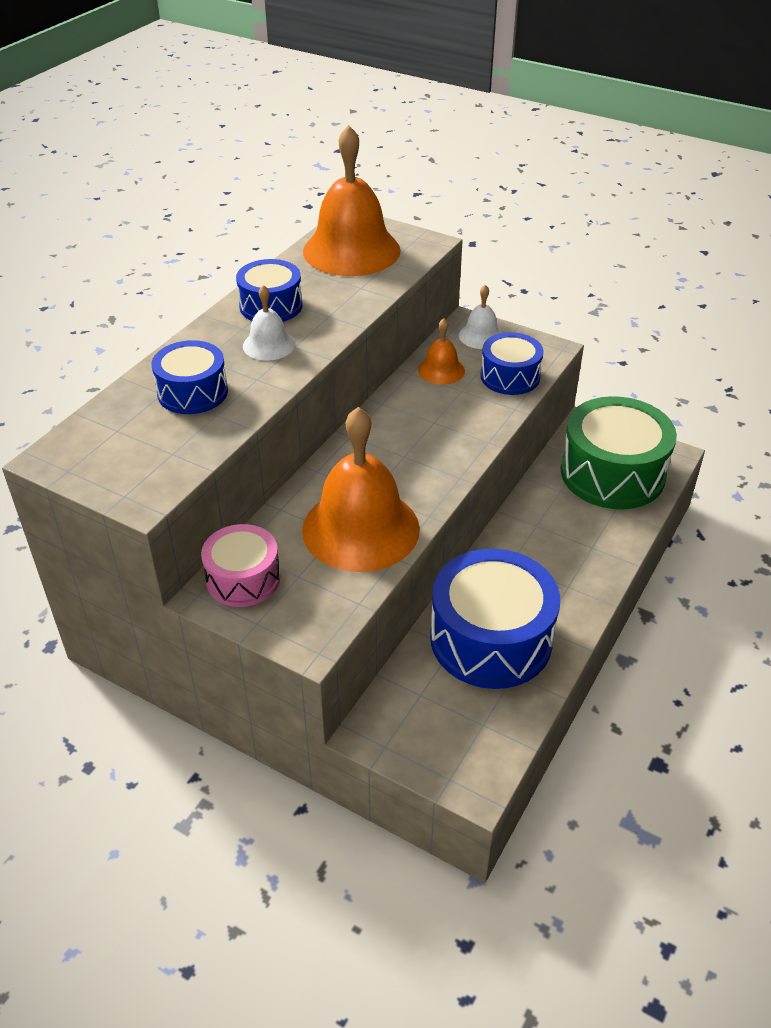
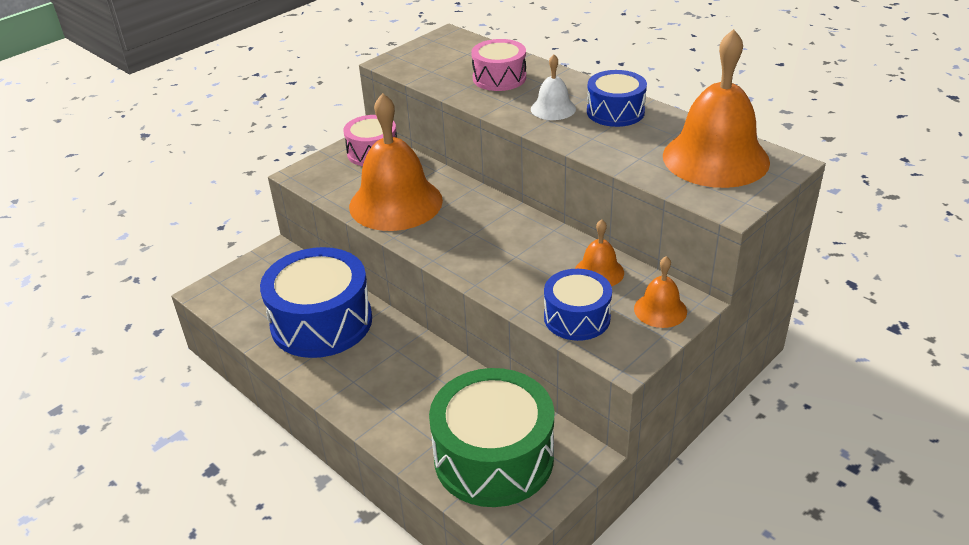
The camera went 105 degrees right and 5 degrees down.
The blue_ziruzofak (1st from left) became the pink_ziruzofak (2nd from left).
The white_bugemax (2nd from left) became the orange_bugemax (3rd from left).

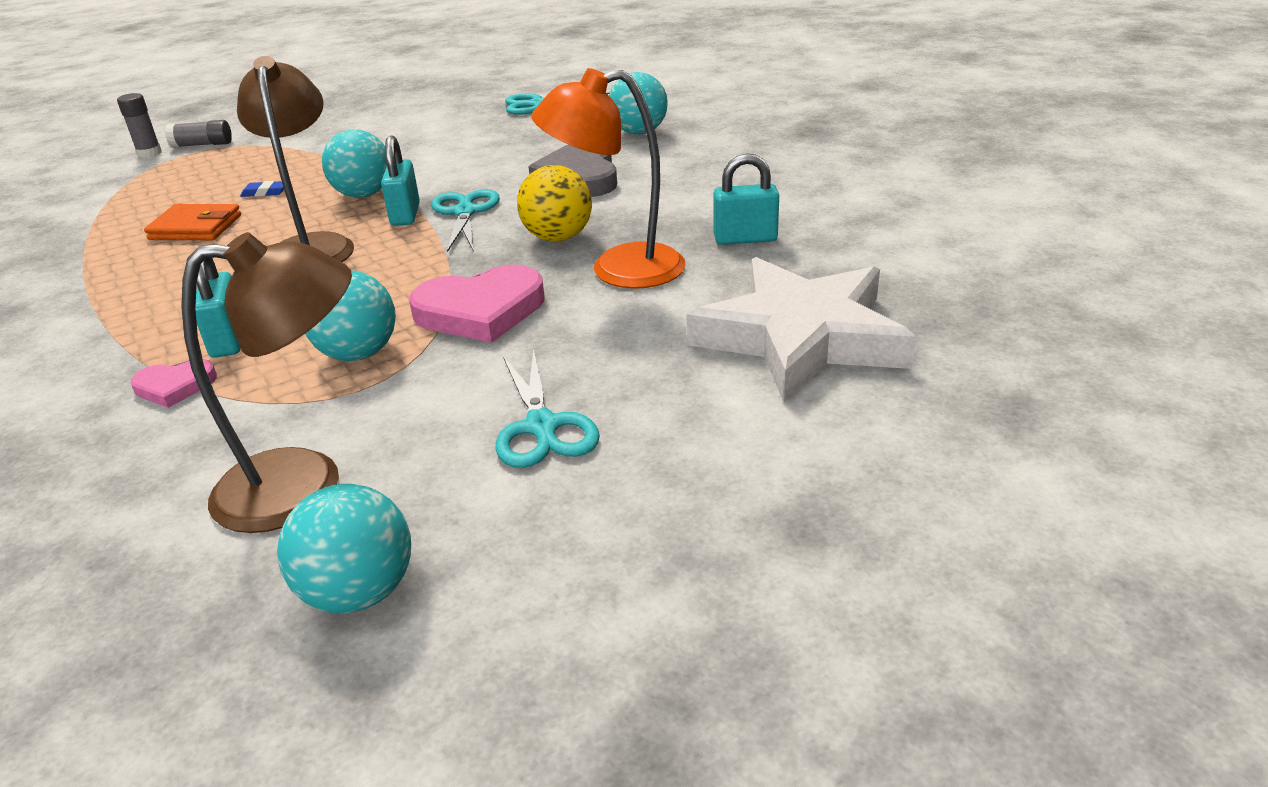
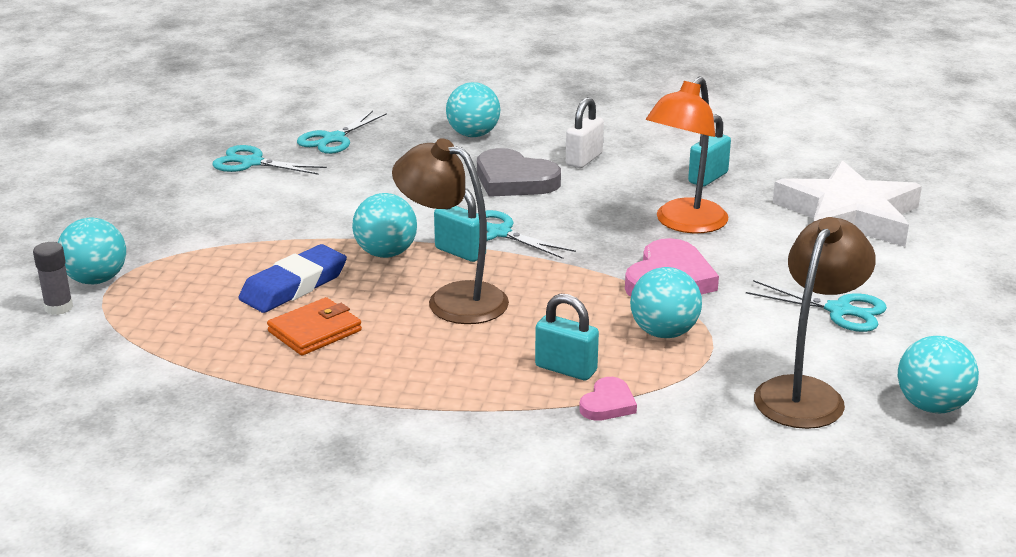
The camera went 50 degrees left and 5 degrees down.
The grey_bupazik (2nd from left) was replaced by the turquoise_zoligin (1st from left).
The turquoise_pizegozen (1st from left) appeared.
The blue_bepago changed to 2.32 times the size.
The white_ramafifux appeared.
The yellow_zoligin disappeared.

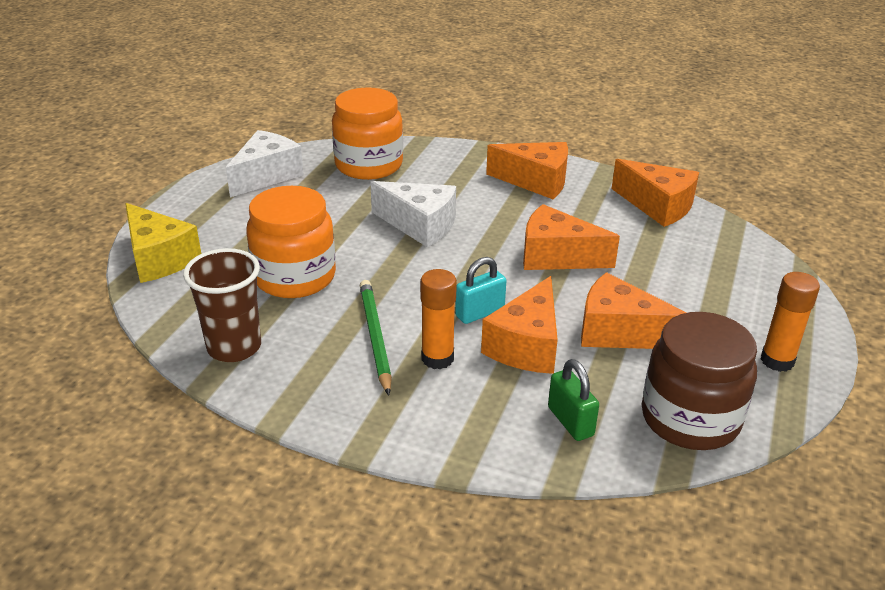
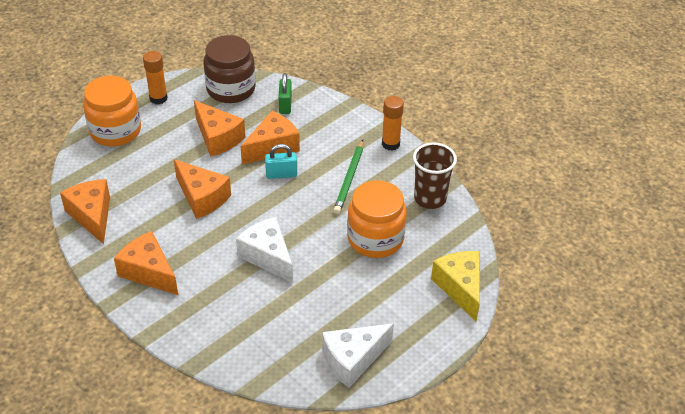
The camera went 155 degrees left and 10 degrees up.
The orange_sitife (2nd from left in the first image) moved.
The orange_bupazik (1st from left in the first image) moved.

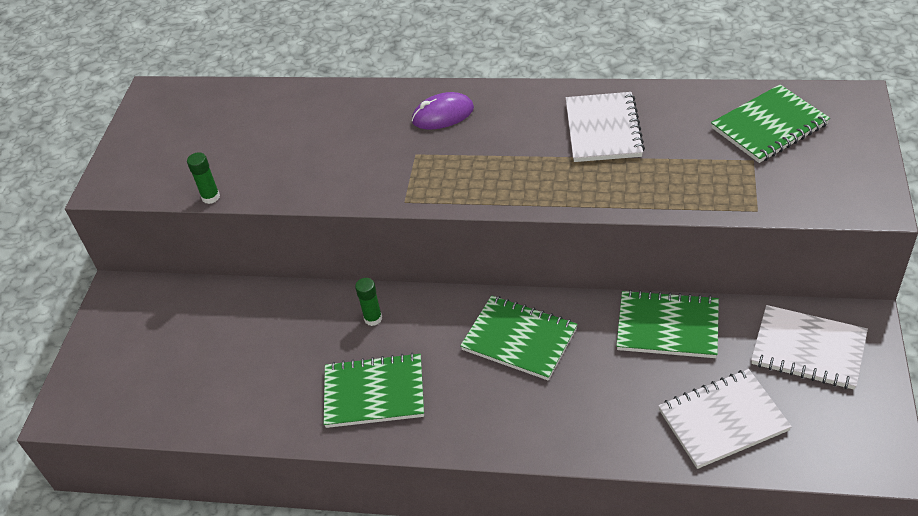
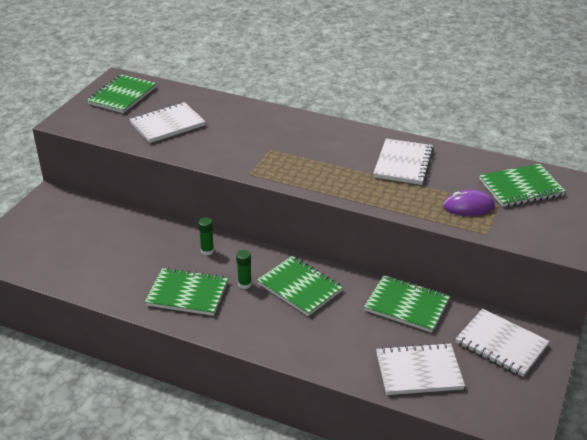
The camera went 10 degrees right and 10 degrees down.
The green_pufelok (1st from left) appeared.
The white_pufelok (1st from left) appeared.
The green_bupazik (1st from left in the first image) moved.
The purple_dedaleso moved.

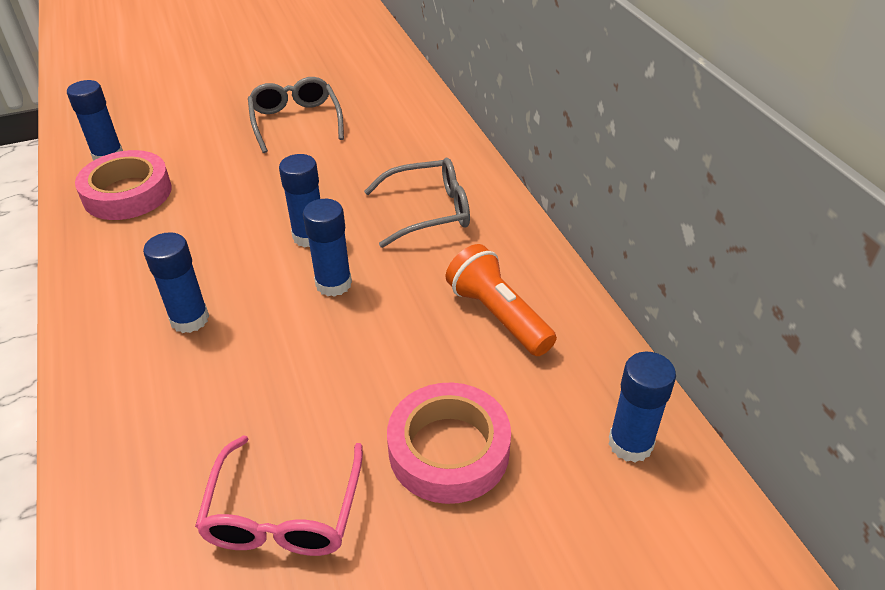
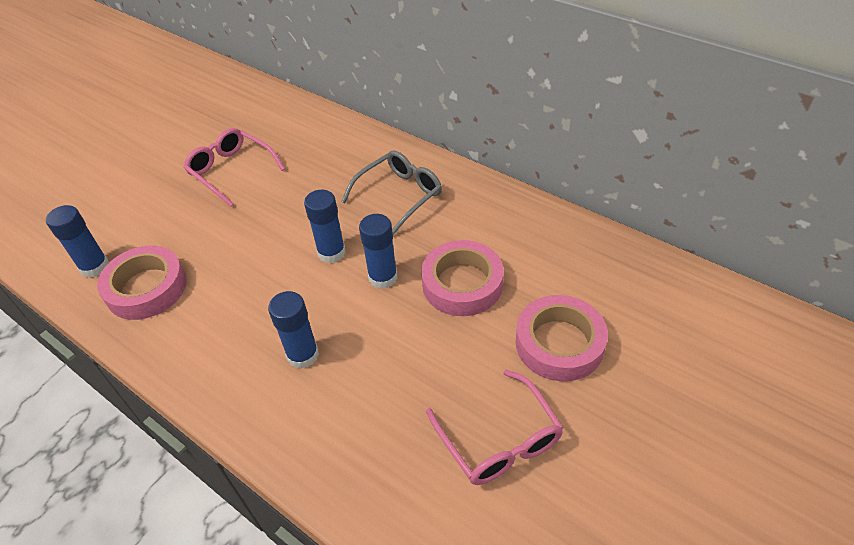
The camera went 30 degrees left and 5 degrees up.
The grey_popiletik (1st from left) became the pink_popiletik (1st from left).
The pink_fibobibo (2nd from left) appeared.
The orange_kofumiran disappeared.
The blue_bupazik (5th from left) disappeared.

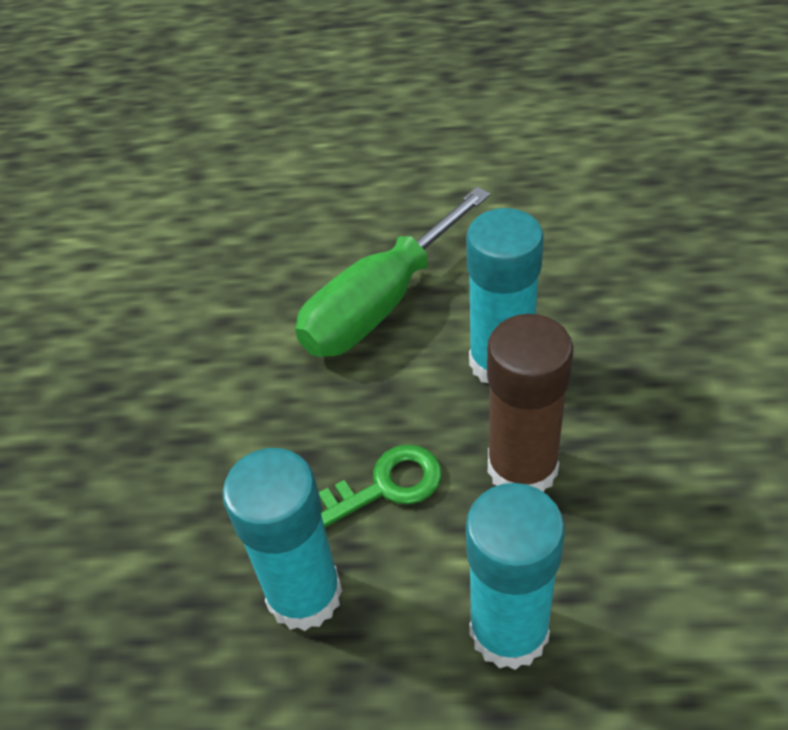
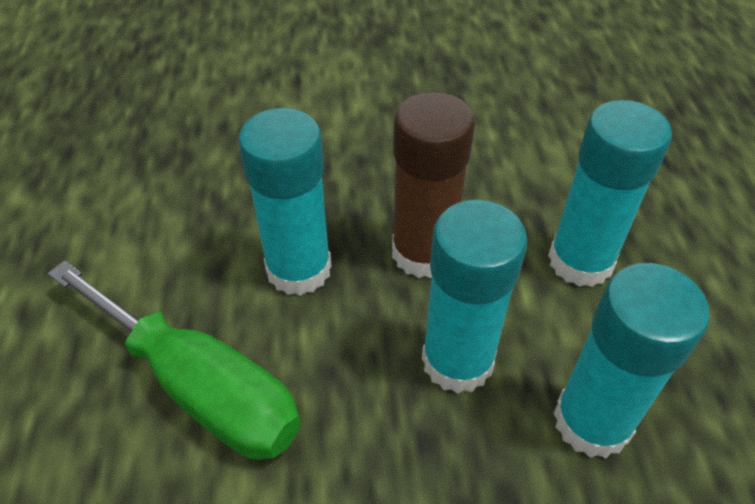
The camera went 100 degrees left and 0 degrees up.
The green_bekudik was replaced by the turquoise_bupazik (2nd from left).

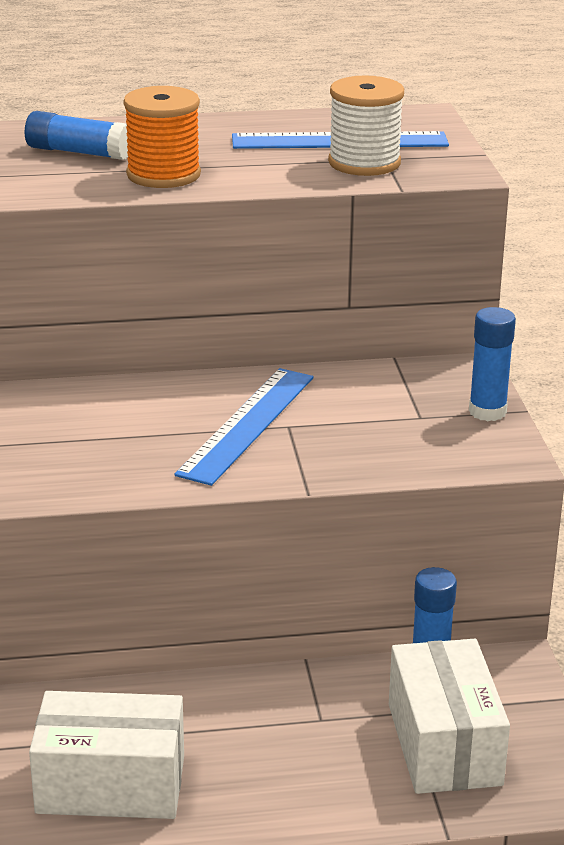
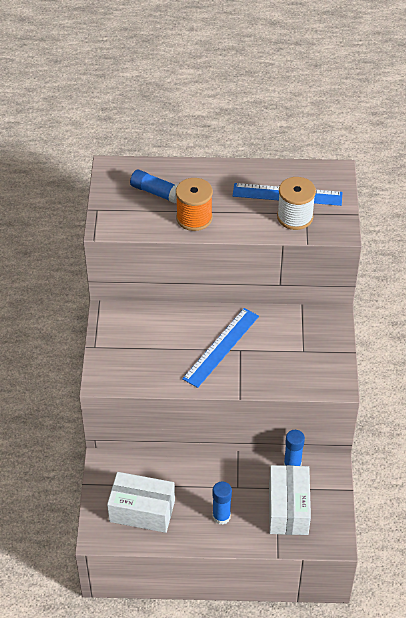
The camera went 10 degrees right and 20 degrees up.
The blue_bupazik (3rd from left in the first image) moved.

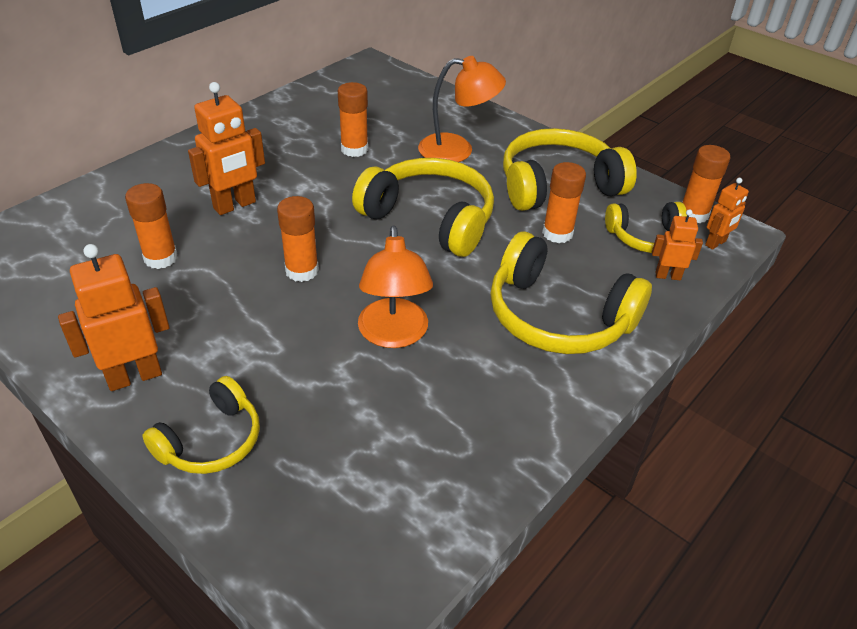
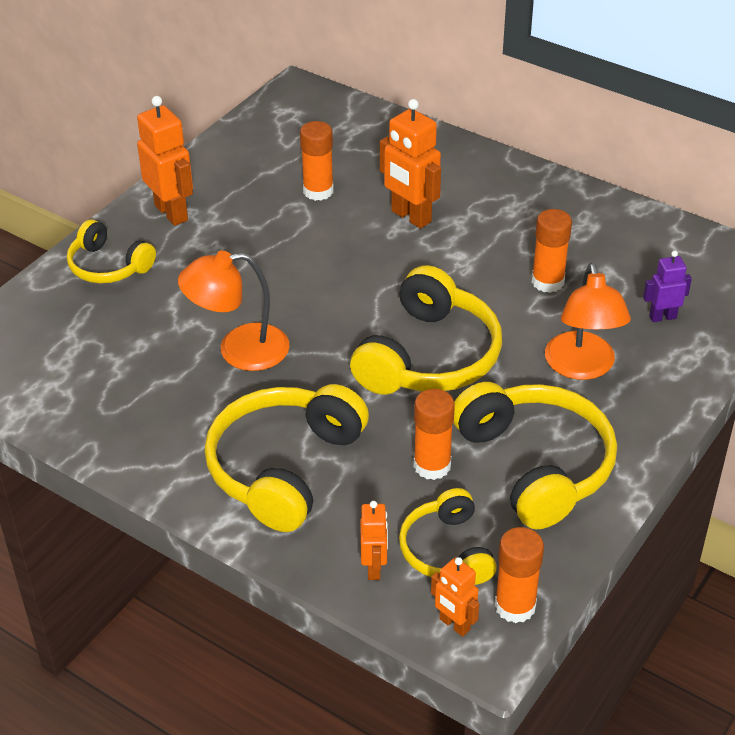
The camera went 85 degrees right and 0 degrees up.
The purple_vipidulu appeared.
The orange_bupazik (2nd from left) disappeared.

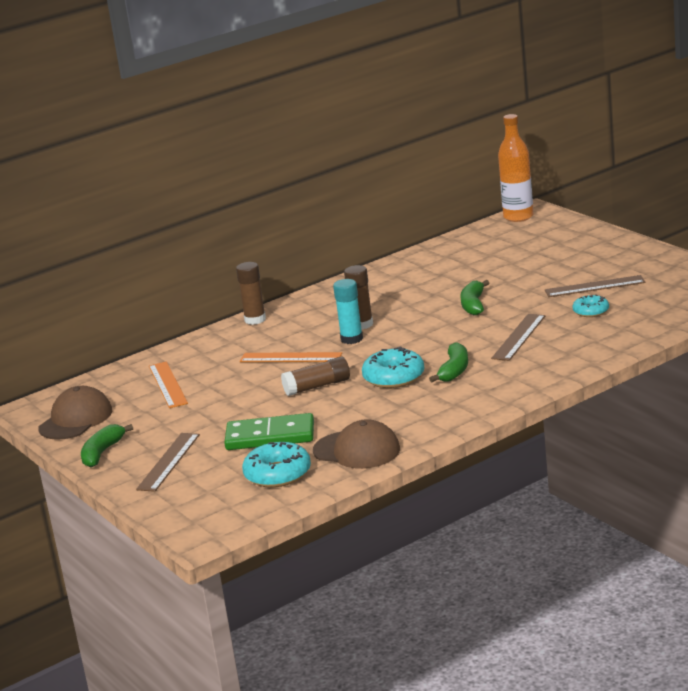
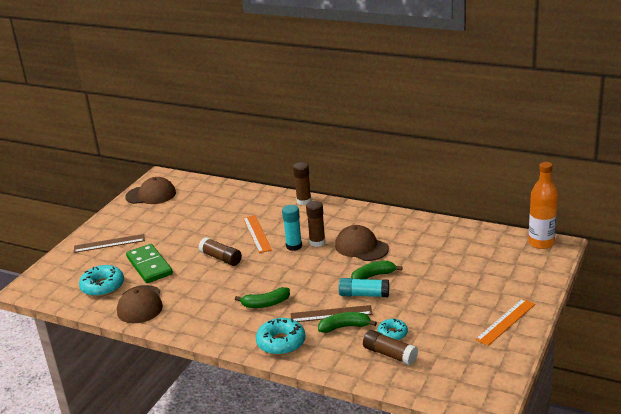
The camera went 60 degrees right and 5 degrees up.
The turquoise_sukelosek (2nd from left) moved.
The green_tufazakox (1st from left in the first image) moved.
The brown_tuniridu (3rd from left) appeared.
The turquoise_bupazik (2nd from left) appeared.
The brown_bupazik (4th from left) appeared.
The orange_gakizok (1st from left in the first image) moved.
The brown_gakizok (3rd from left) disappeared.

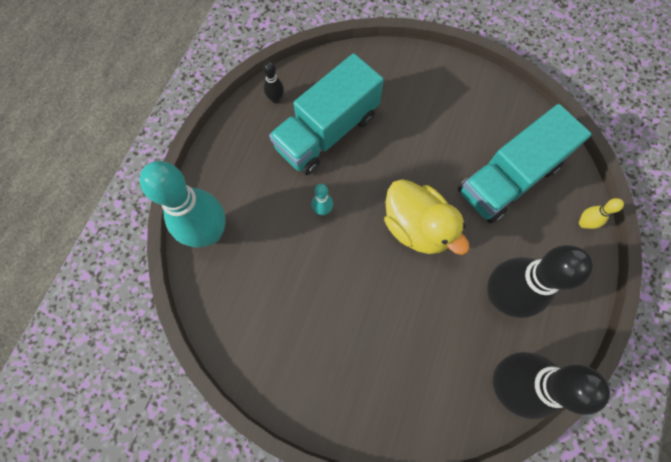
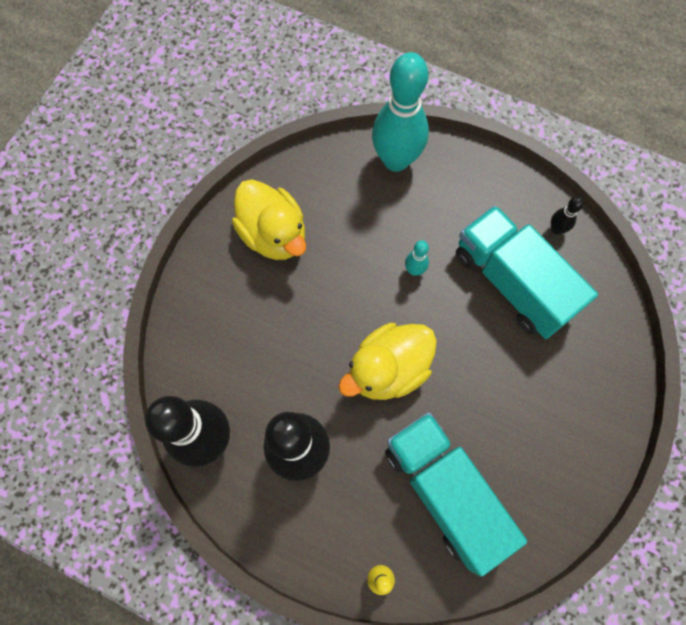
The camera went 95 degrees right and 0 degrees up.
The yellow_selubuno (1st from left) appeared.

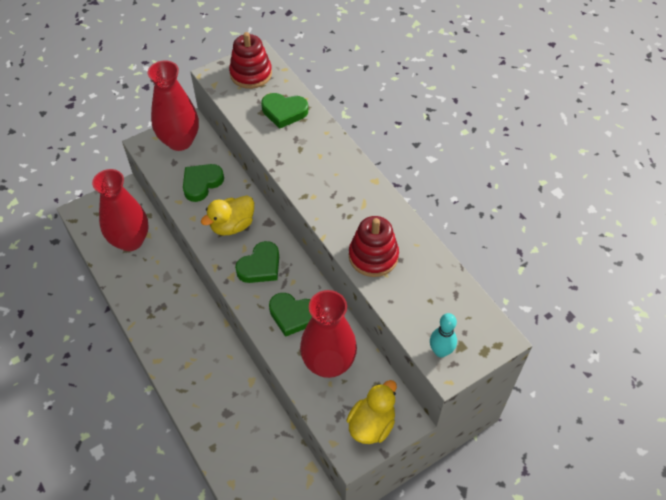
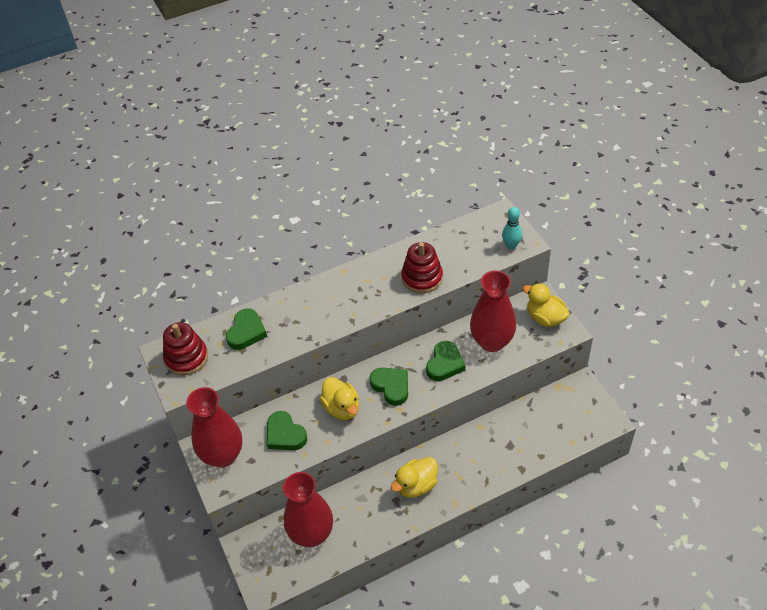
The camera went 80 degrees left and 5 degrees down.
The yellow_selubuno (2nd from left) appeared.

